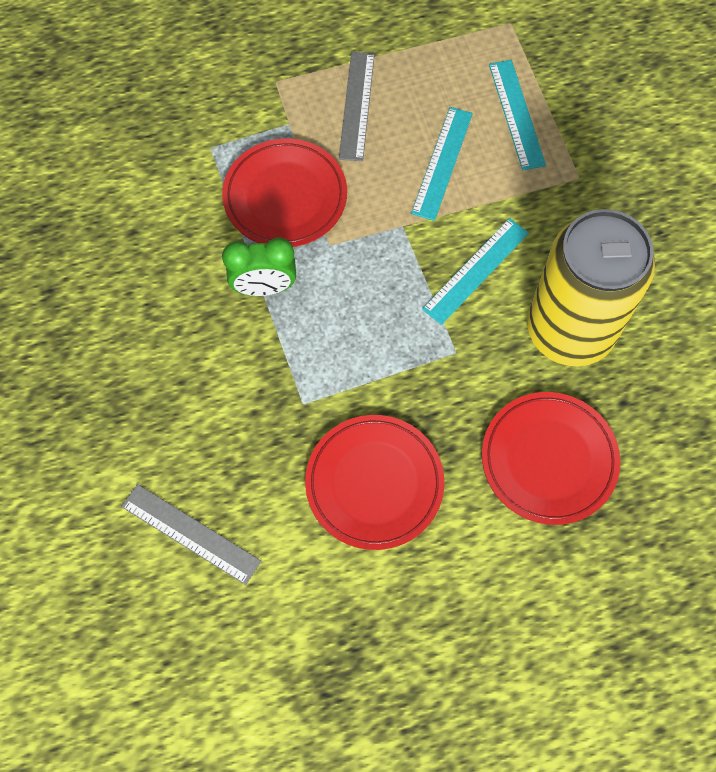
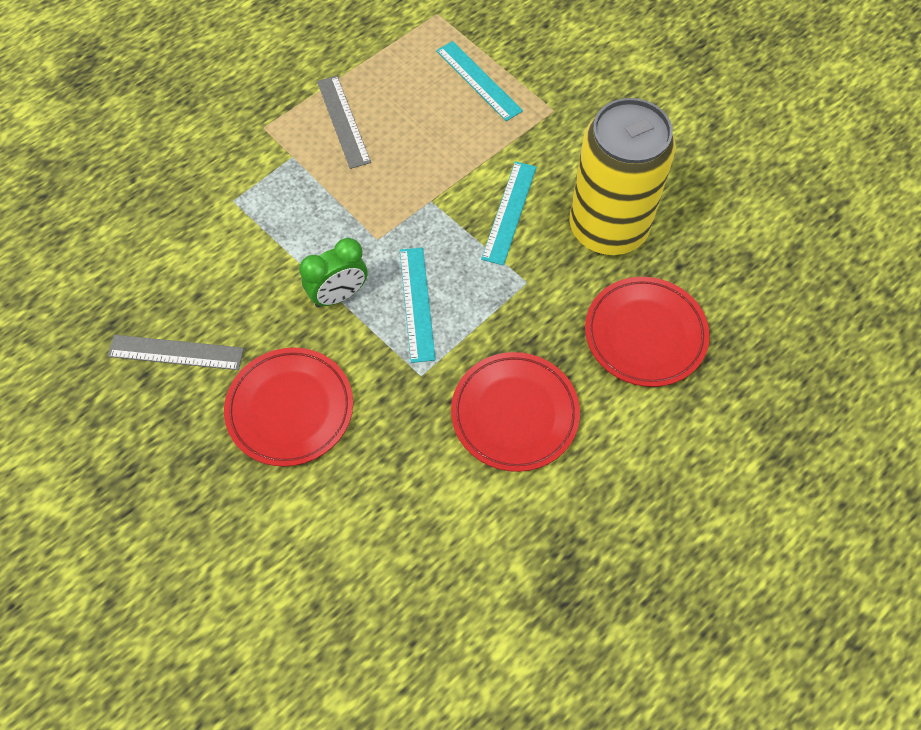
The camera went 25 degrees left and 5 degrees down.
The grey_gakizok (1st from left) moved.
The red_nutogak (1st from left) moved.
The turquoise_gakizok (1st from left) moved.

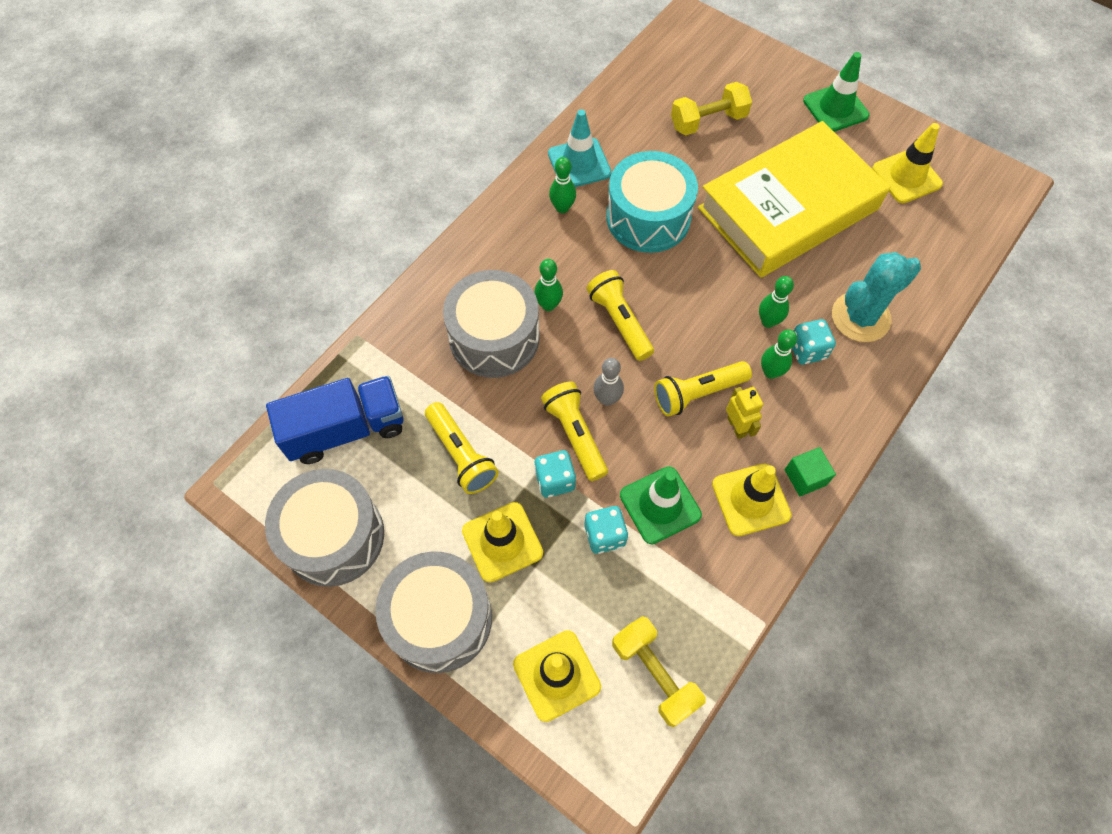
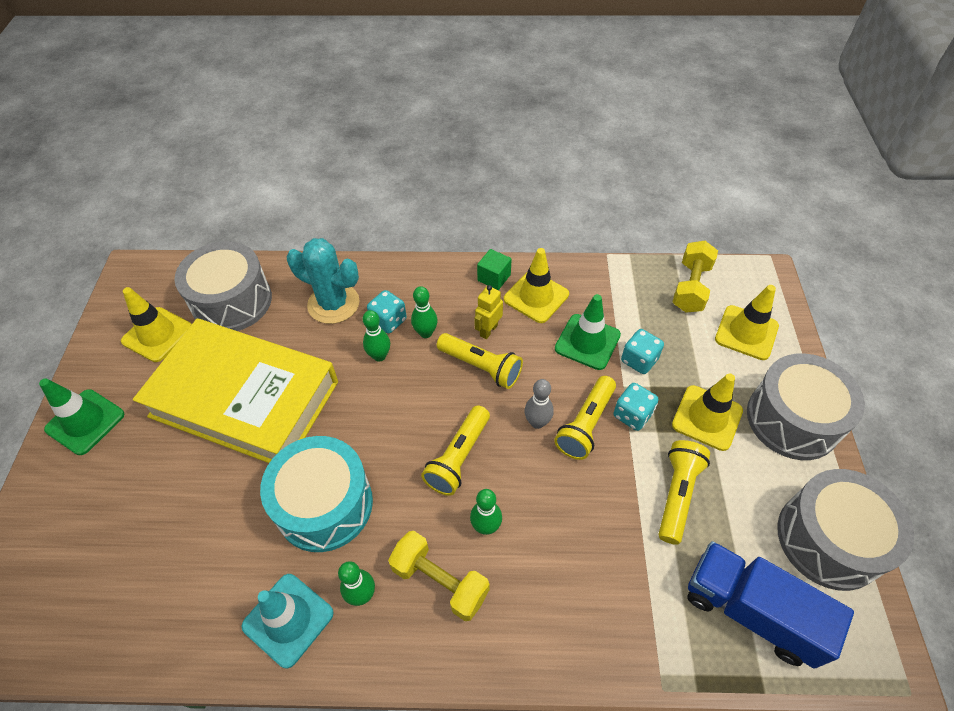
The camera went 125 degrees left and 10 degrees down.
The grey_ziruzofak (3rd from left in the first image) moved.
The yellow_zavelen (2nd from left in the first image) moved.

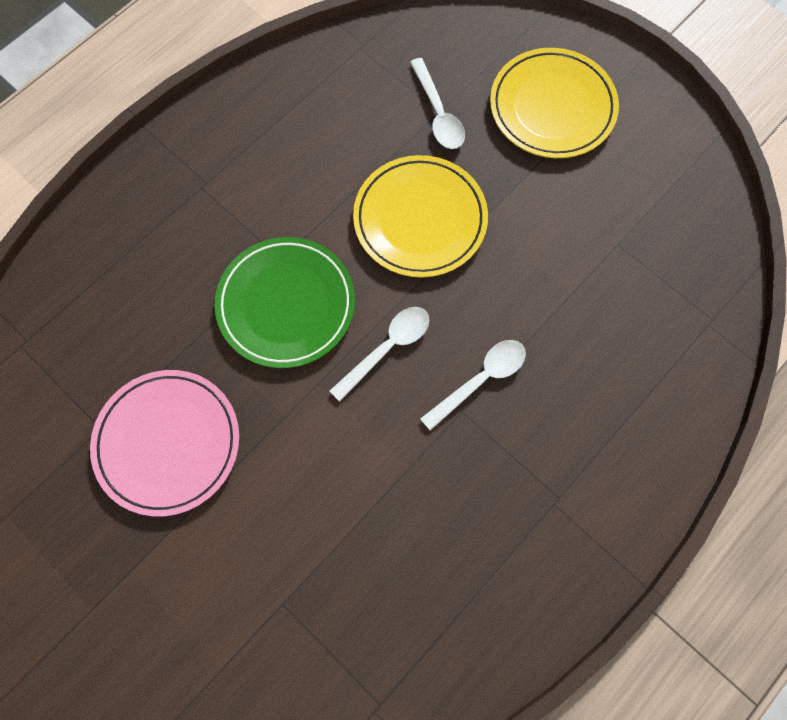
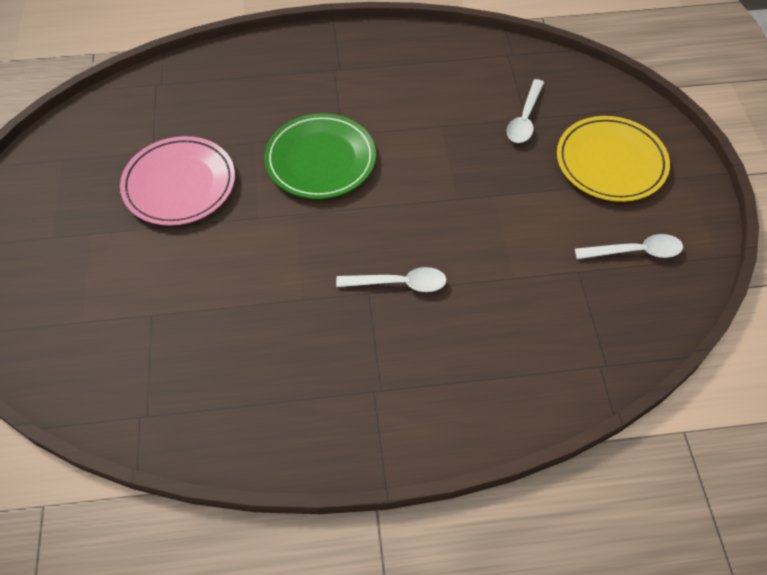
The camera went 40 degrees right and 15 degrees down.
The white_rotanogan (1st from left in the first image) moved.
The yellow_nutogak (1st from left) disappeared.

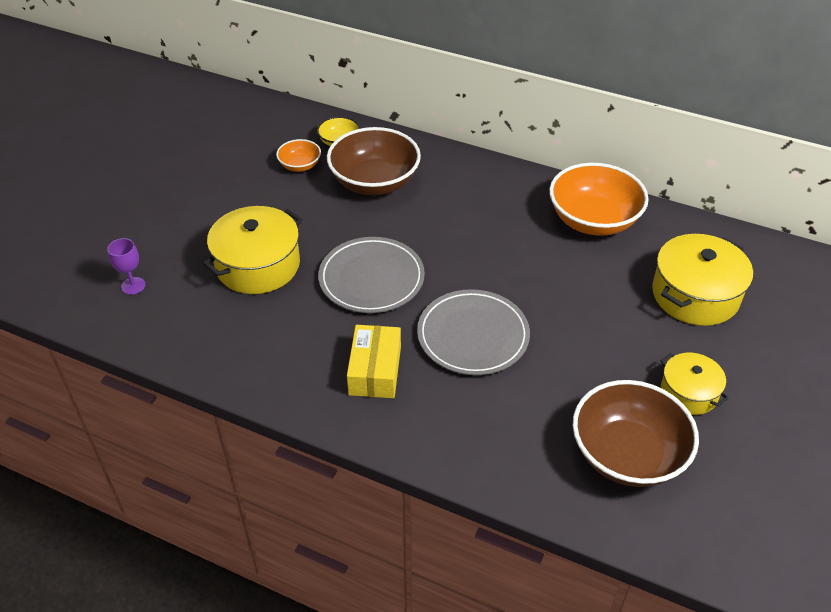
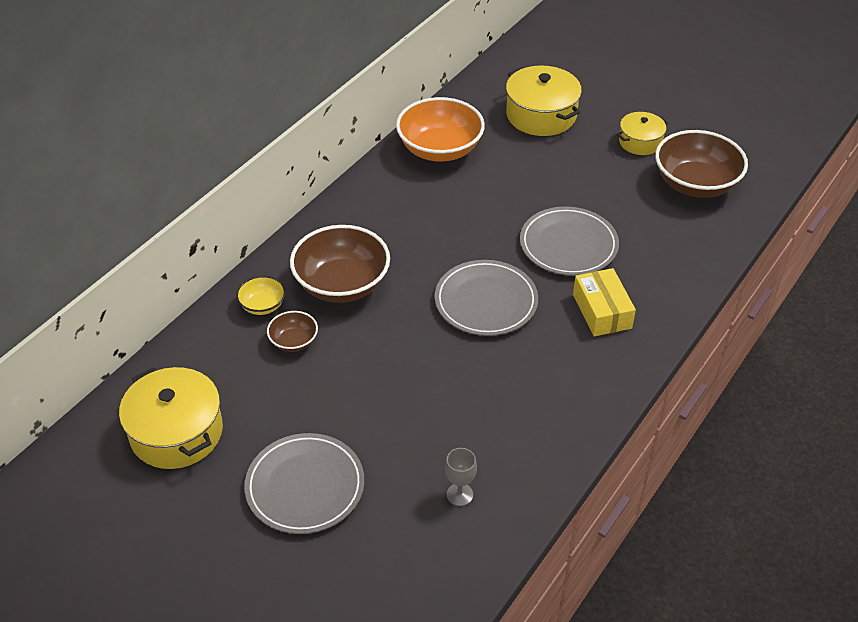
The camera went 80 degrees left and 0 degrees up.
The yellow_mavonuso (1st from left) moved.
The grey_nutogak (1st from left) appeared.
The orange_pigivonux (1st from left) became the brown_pigivonux (1st from left).
The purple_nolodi became the grey_nolodi.
The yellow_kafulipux turned 60 degrees clockwise.

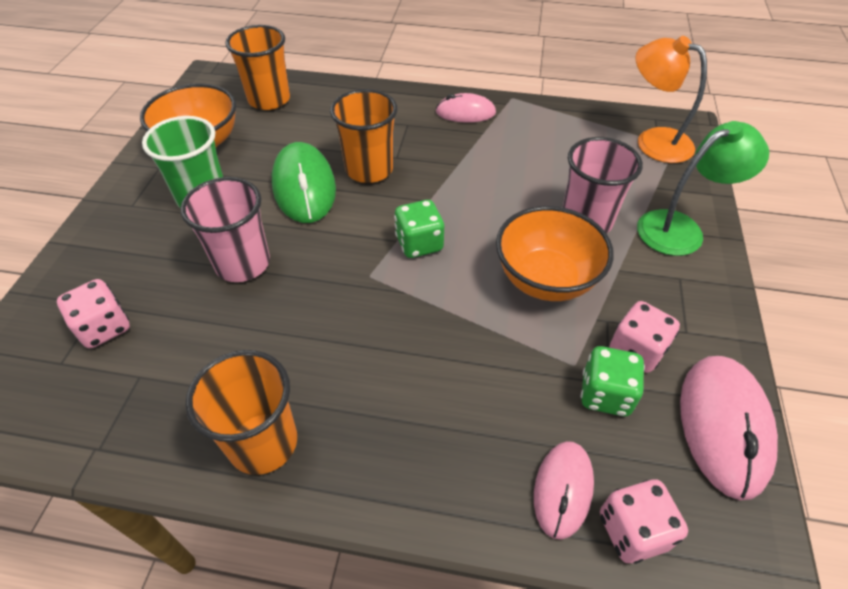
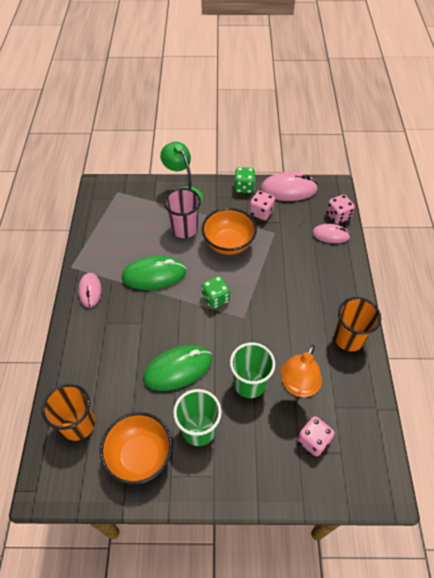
The camera went 100 degrees left and 5 degrees up.
The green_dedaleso (1st from left) appeared.
The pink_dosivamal (1st from left) became the green_dosivamal (2nd from left).
The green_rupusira (2nd from left) moved.
The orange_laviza moved.
The orange_dosivamal (3rd from left) disappeared.

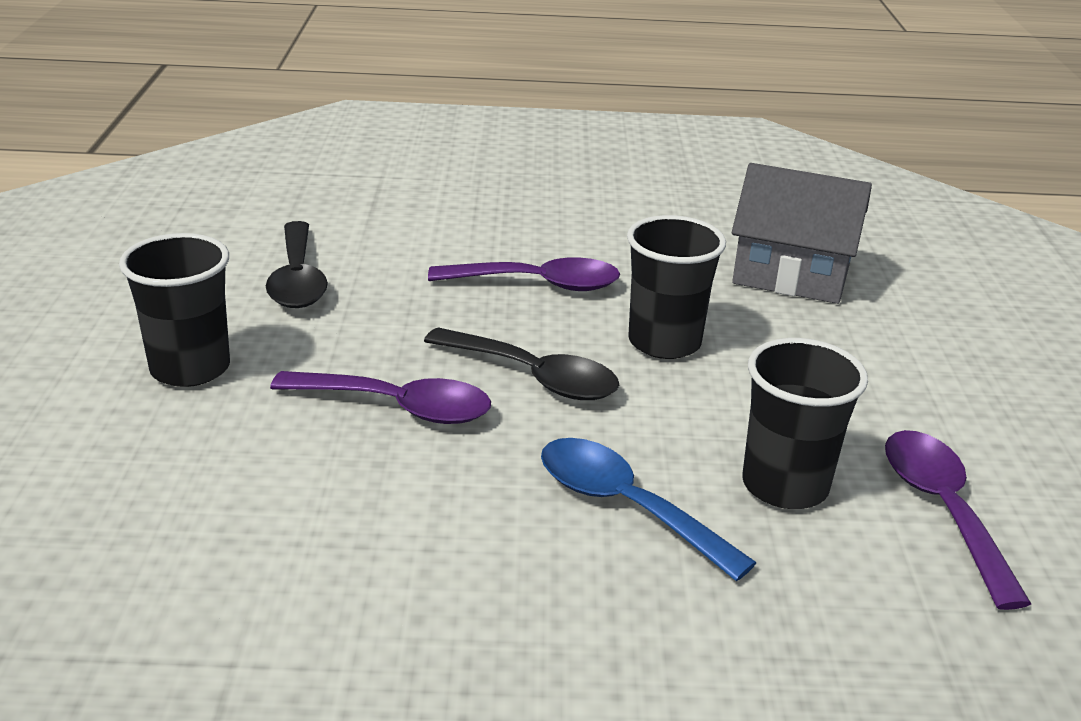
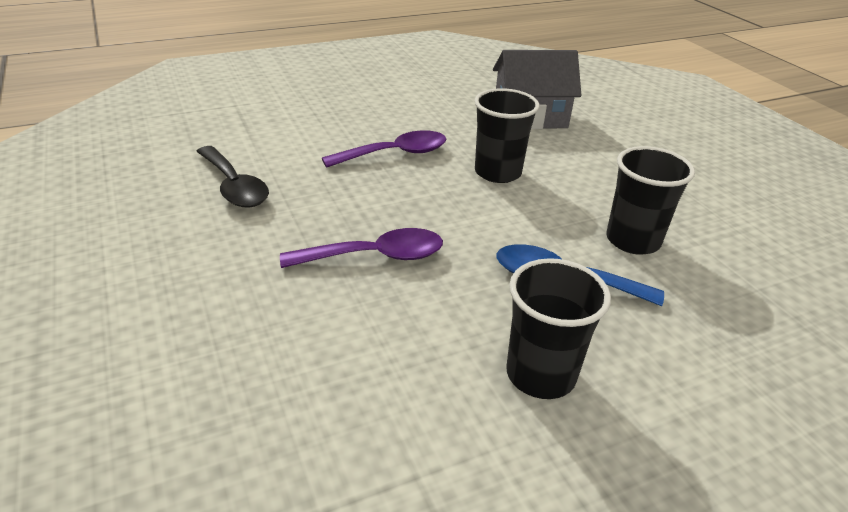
The camera went 25 degrees left and 5 degrees up.
The black_dosivamal (1st from left in the first image) moved.
The black_rotanogan (2nd from left) disappeared.
The purple_rotanogan (3rd from left) disappeared.

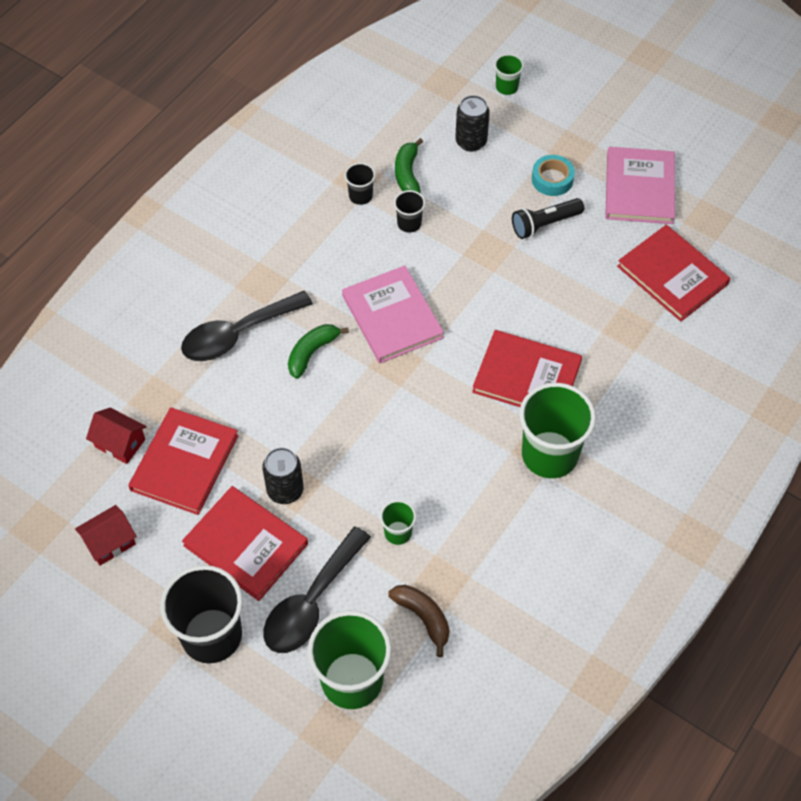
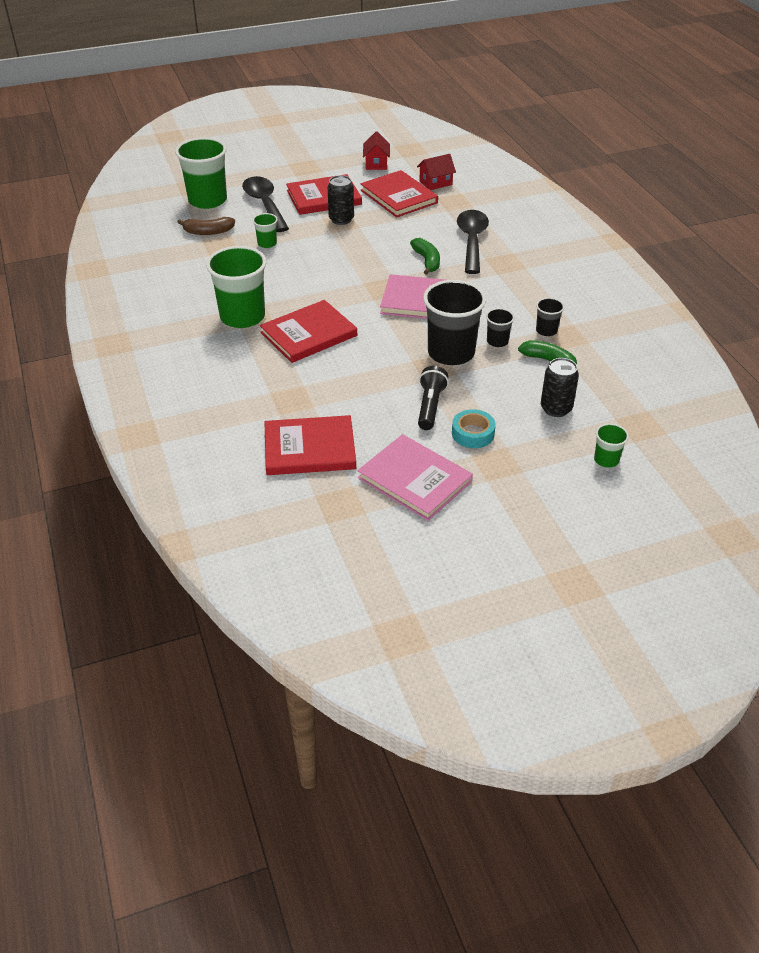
The camera went 125 degrees right and 15 degrees down.
The black_dosivamal (1st from left) moved.

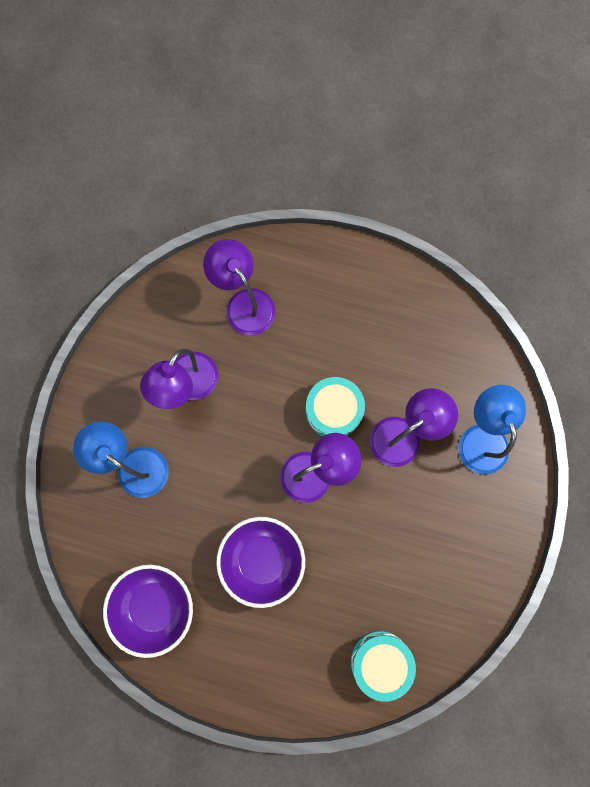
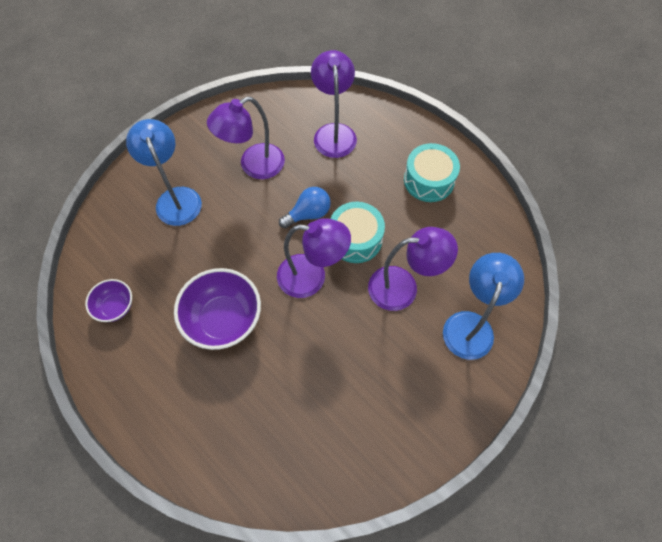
The camera went 30 degrees right and 15 degrees down.
The purple_pigivonux (1st from left) changed to 0.55 times the size.
The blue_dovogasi appeared.
The turquoise_ziruzofak (2nd from left) moved.

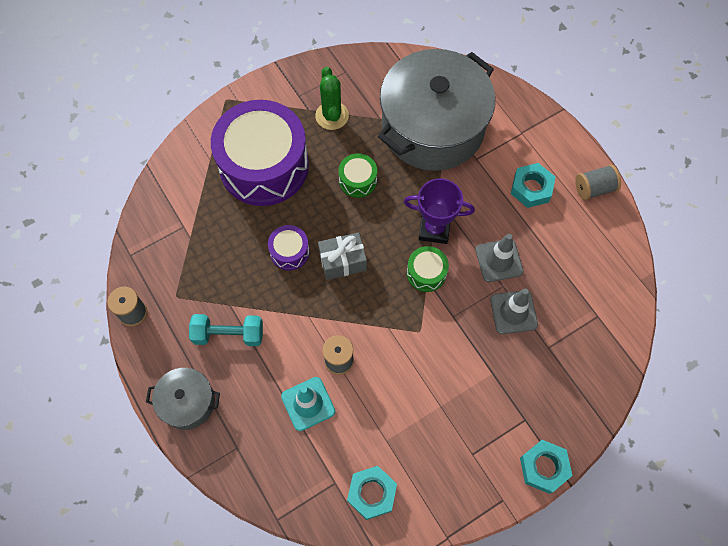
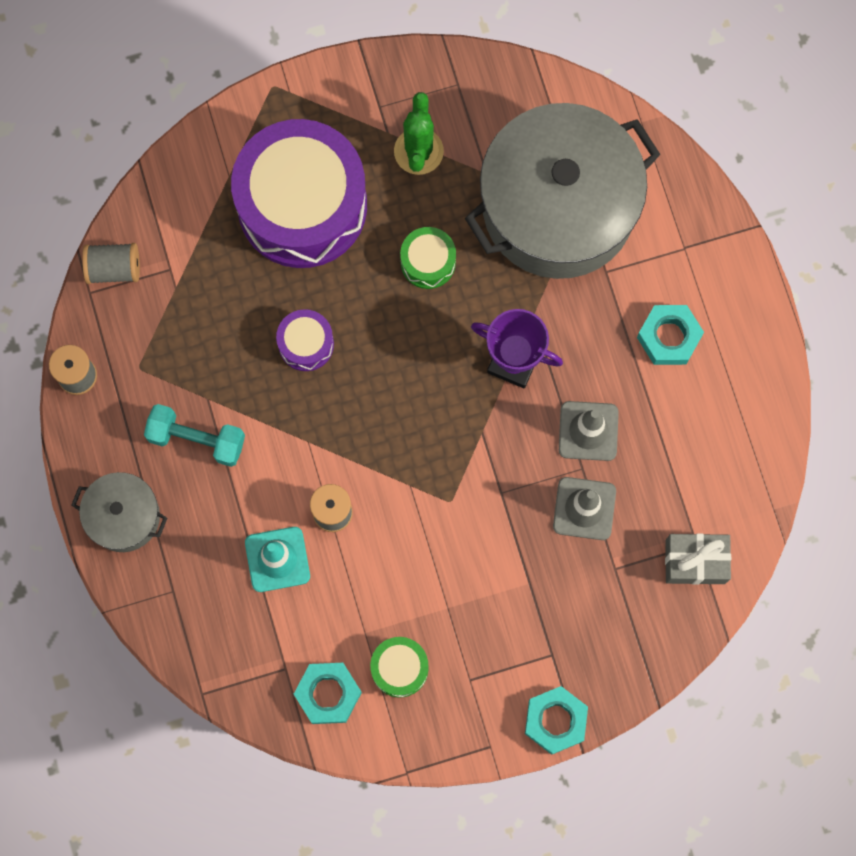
The camera went 15 degrees right and 10 degrees up.
The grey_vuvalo (3rd from left in the first image) moved.
The green_ziruzofak (2nd from left in the first image) moved.
The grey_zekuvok moved.

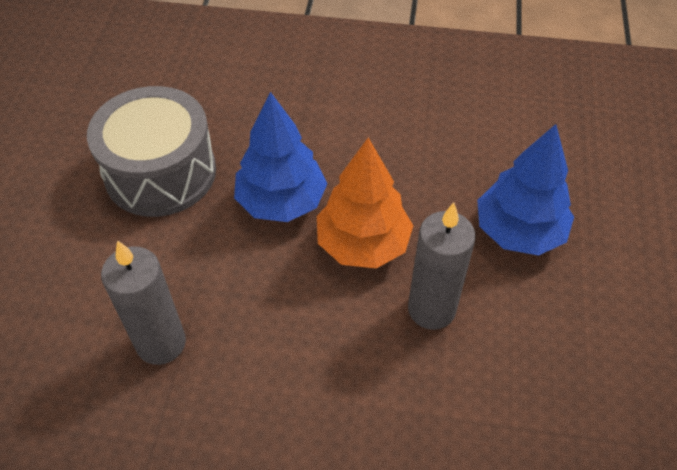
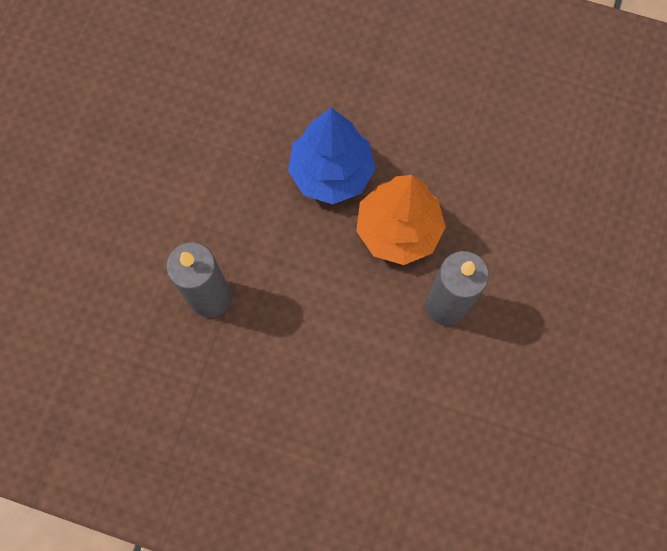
The camera went 10 degrees right and 20 degrees up.
The grey_ziruzofak disappeared.
The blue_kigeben (2nd from left) disappeared.

